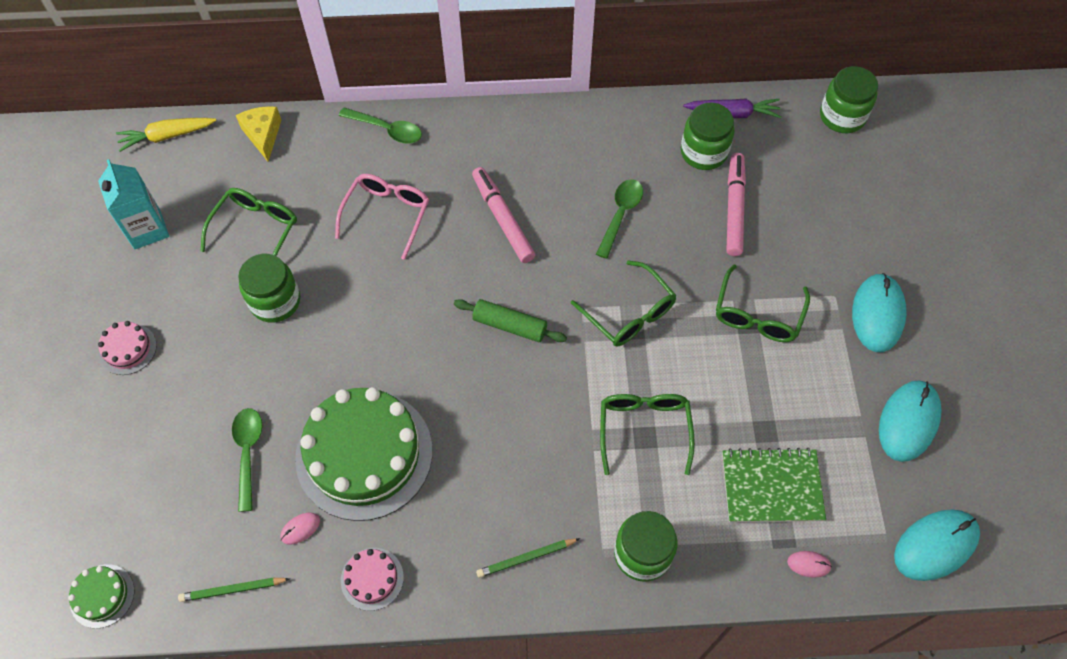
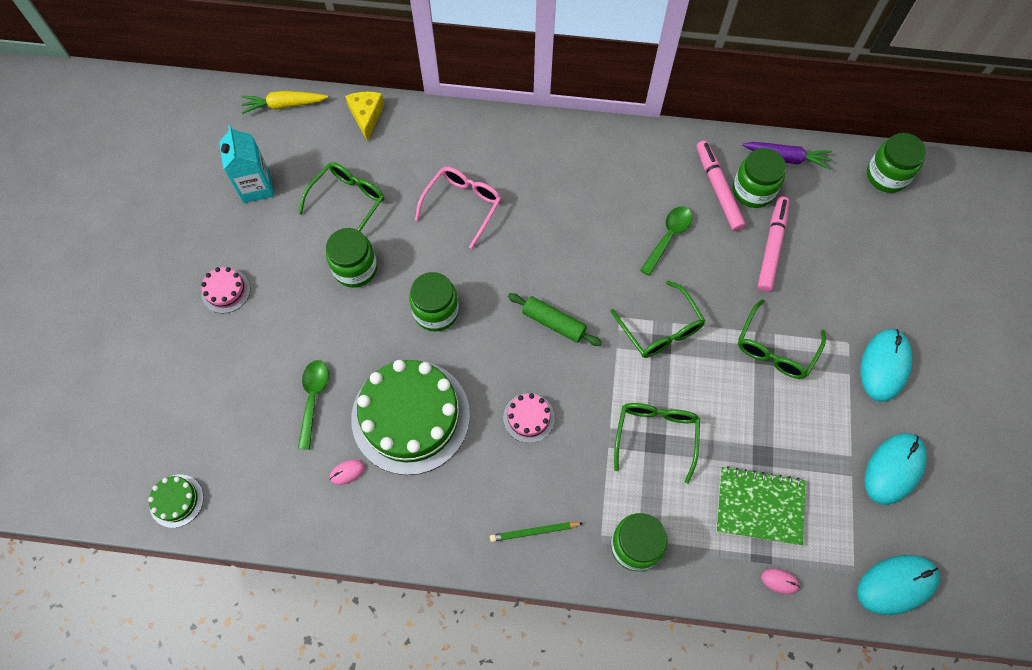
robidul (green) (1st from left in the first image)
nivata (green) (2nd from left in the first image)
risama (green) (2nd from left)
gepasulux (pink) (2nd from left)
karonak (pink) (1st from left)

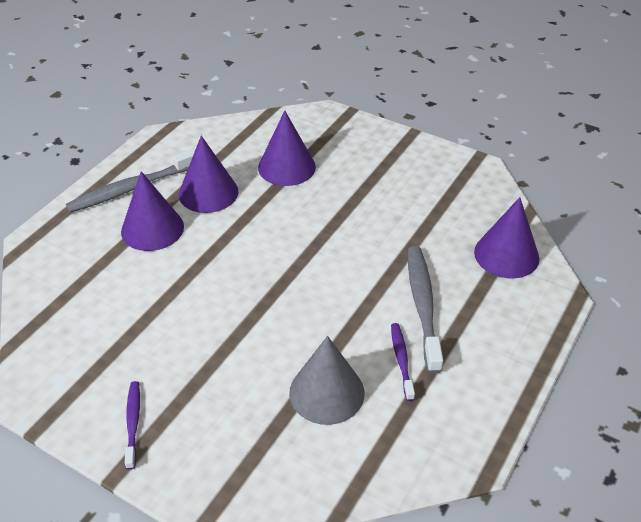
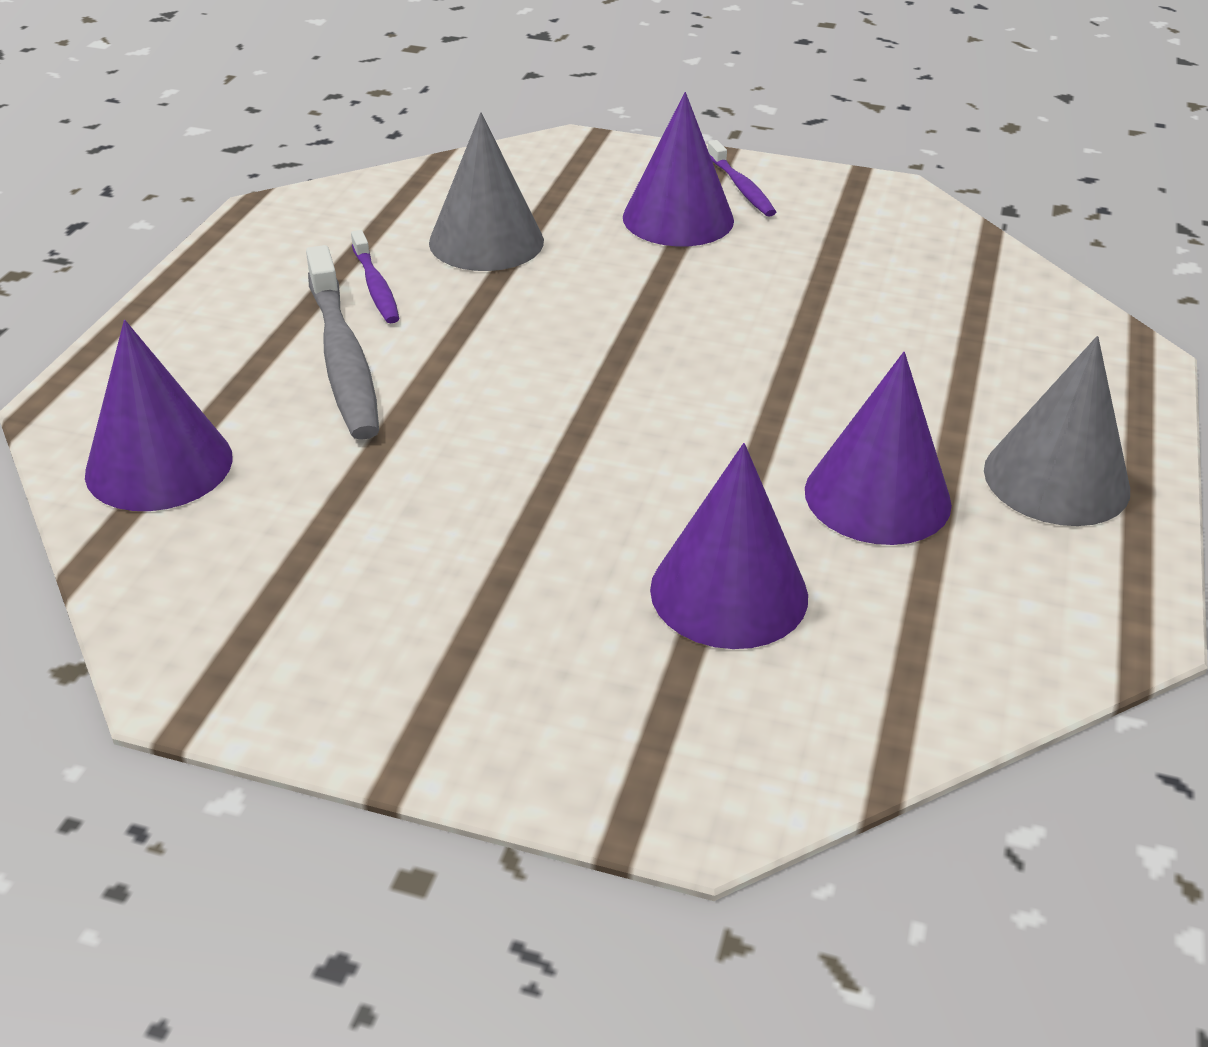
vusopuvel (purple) (2nd from left)
vusopuvel (grey) (2nd from left)

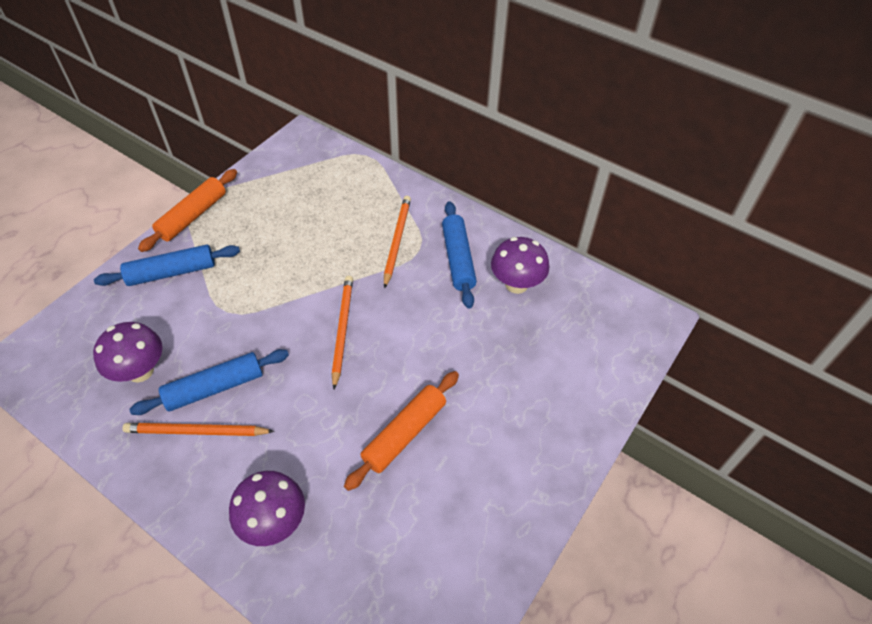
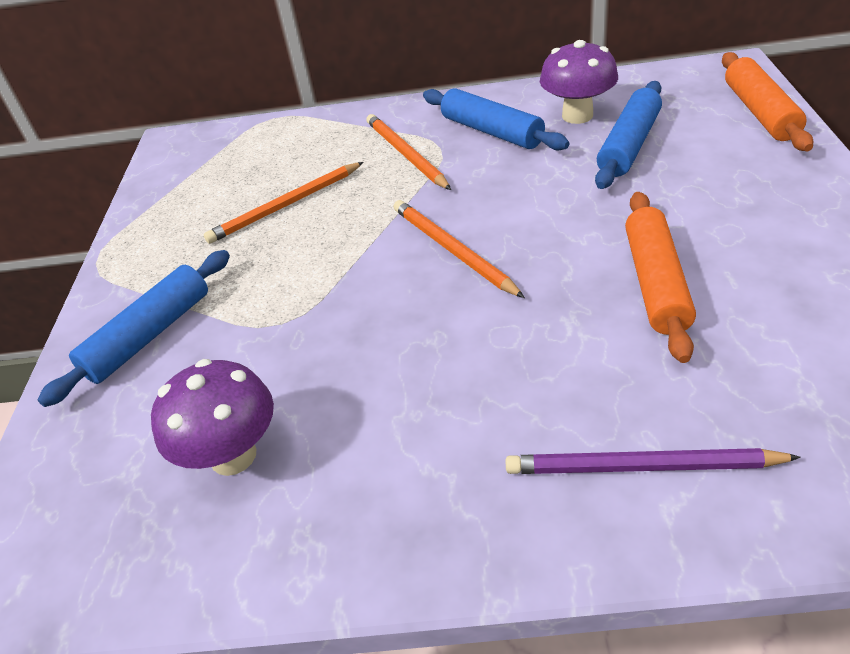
robidul (orange) (1st from left)
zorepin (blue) (3rd from left)
zorepin (orange) (2nd from left)
robidul (purple)

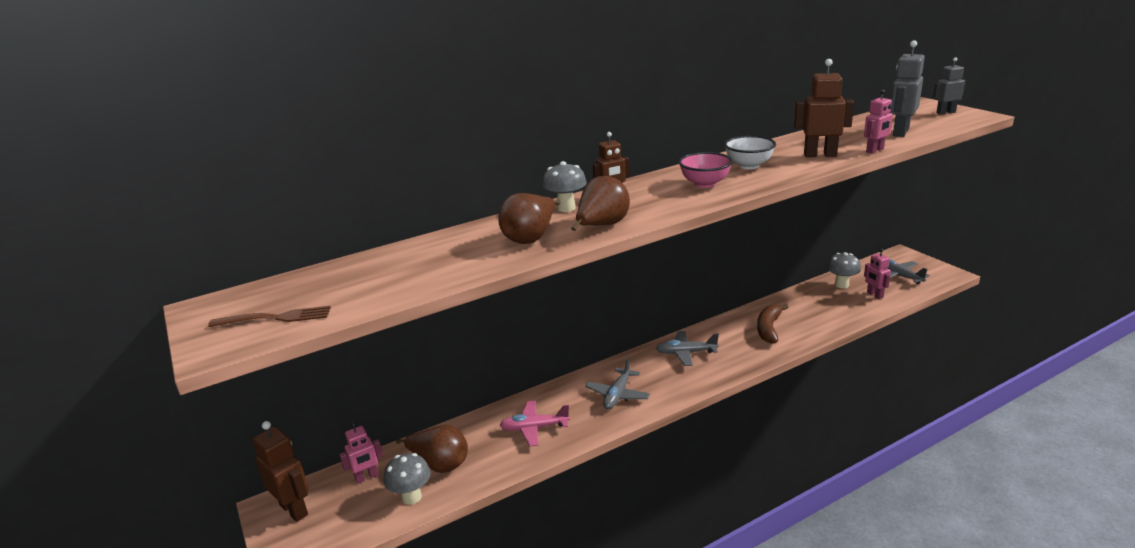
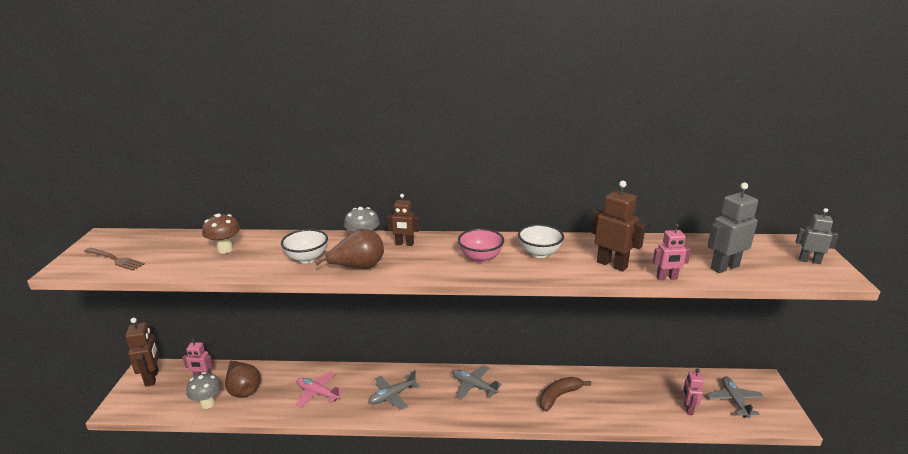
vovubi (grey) (3rd from left in the first image)
vovubi (brown)
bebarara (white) (1st from left)

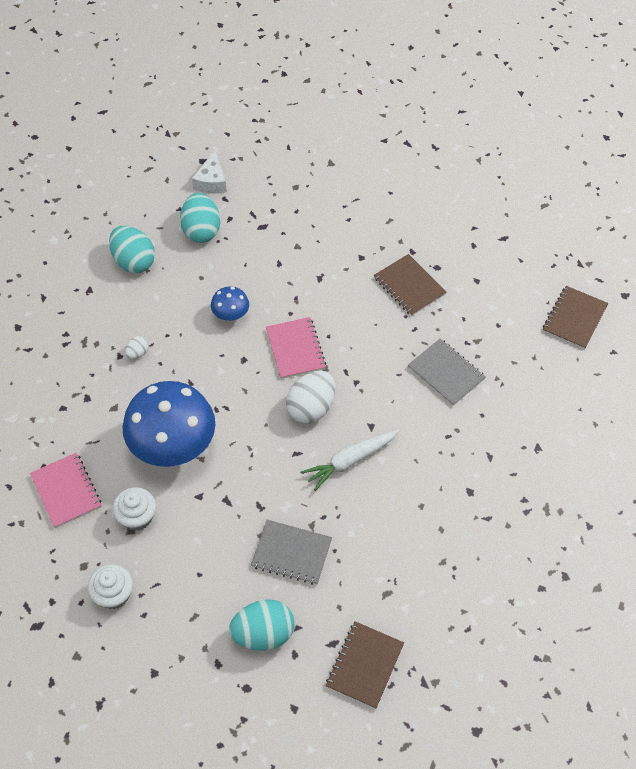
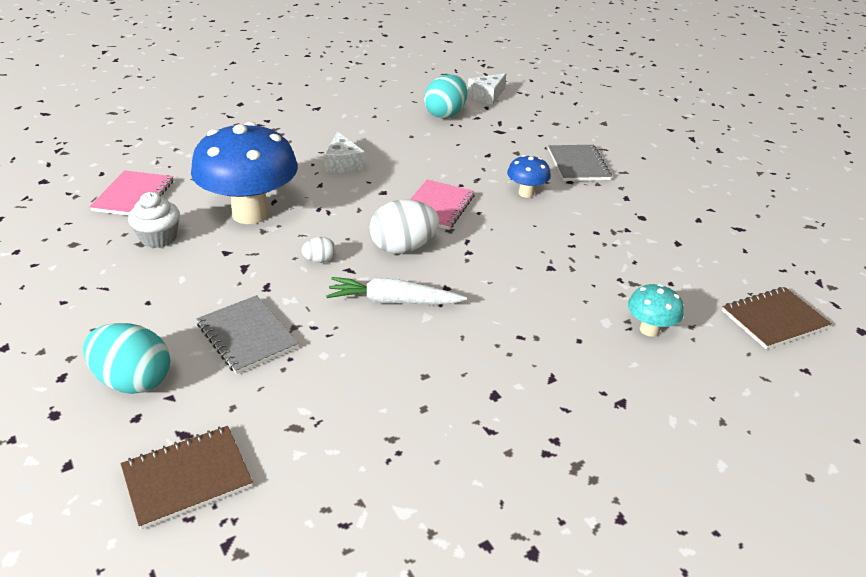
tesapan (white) (1st from left in the first image)
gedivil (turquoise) (1st from left in the first image)
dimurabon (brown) (2nd from left in the first image)
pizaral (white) (1st from left)
vovubi (turquoise)
gedivil (white) (1st from left)
vovubi (blue) (2nd from left)
dimurabon (grey) (2nd from left)

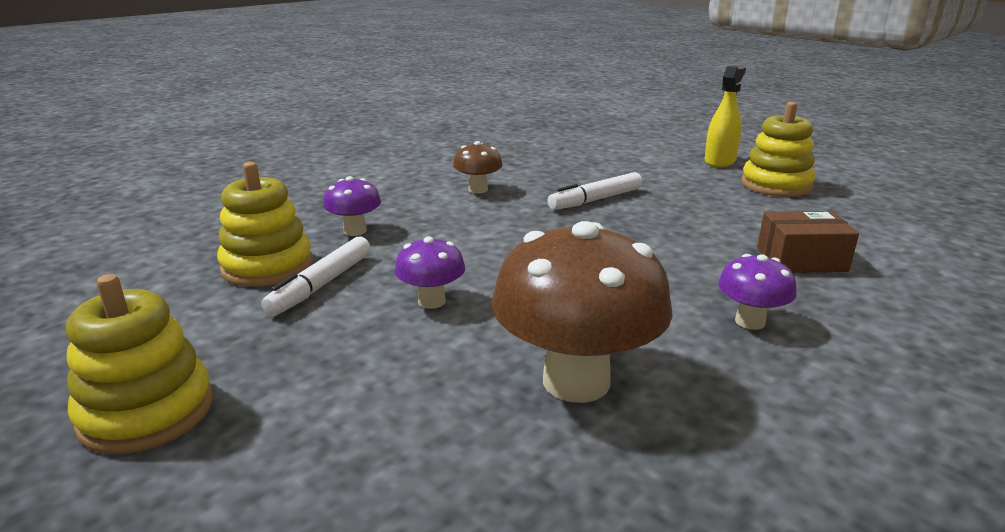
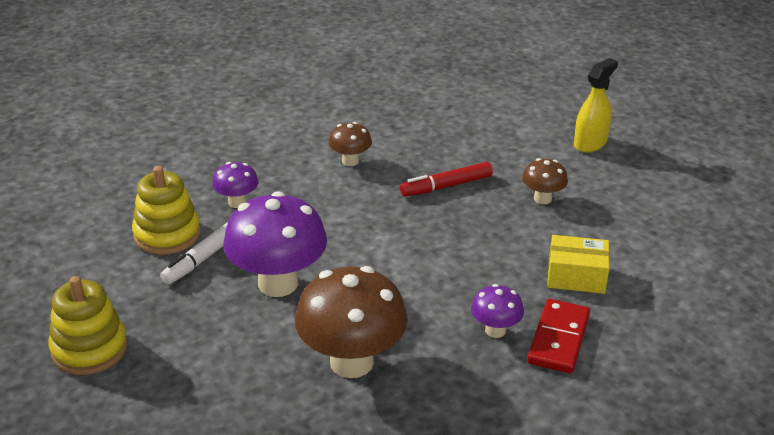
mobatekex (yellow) (3rd from left in the first image)
vovubi (brown) (3rd from left)
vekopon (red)
karonak (red)
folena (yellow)
vovubi (purple) (2nd from left)

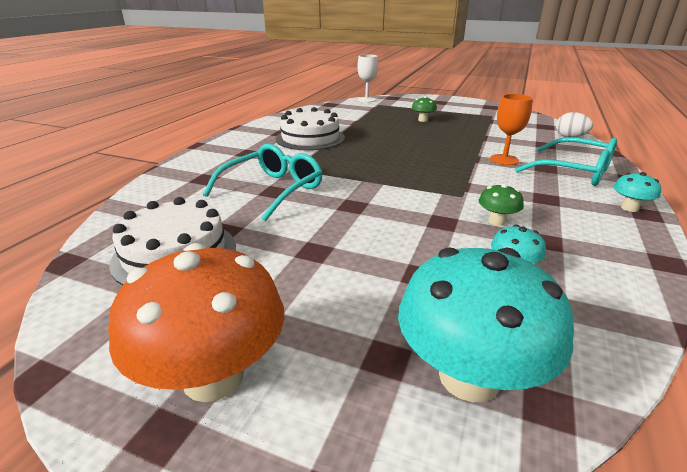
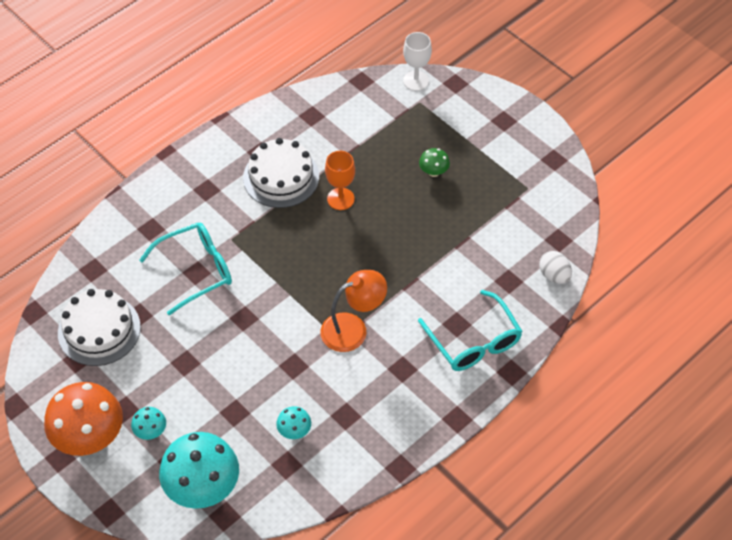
vovubi (green) (2nd from left in the first image)
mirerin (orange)
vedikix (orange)
vovubi (turquoise) (1st from left)

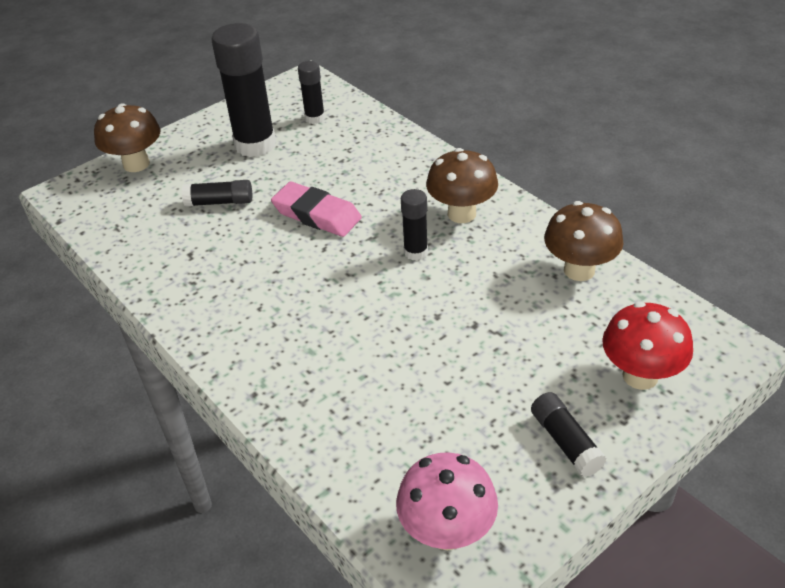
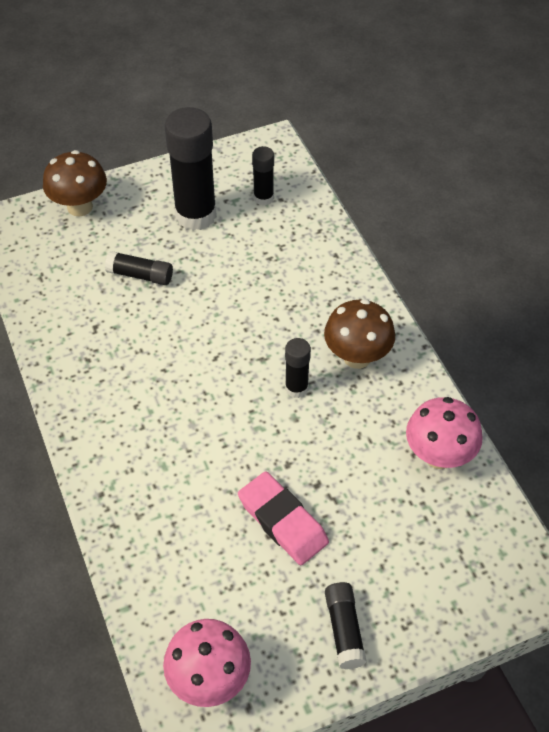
vovubi (red)
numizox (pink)
vovubi (pink) (2nd from left)

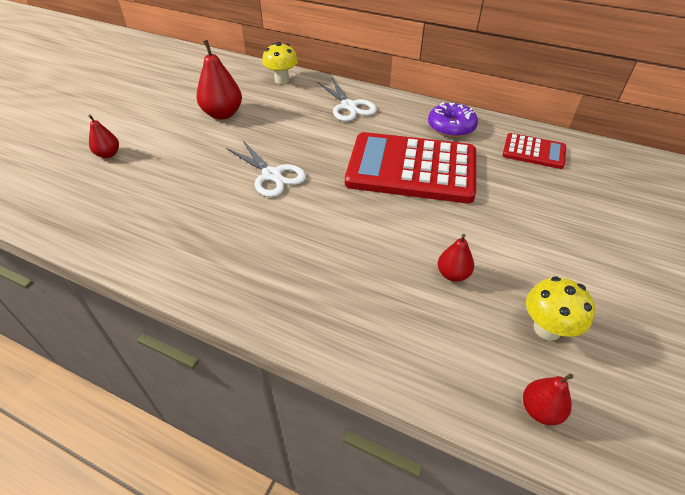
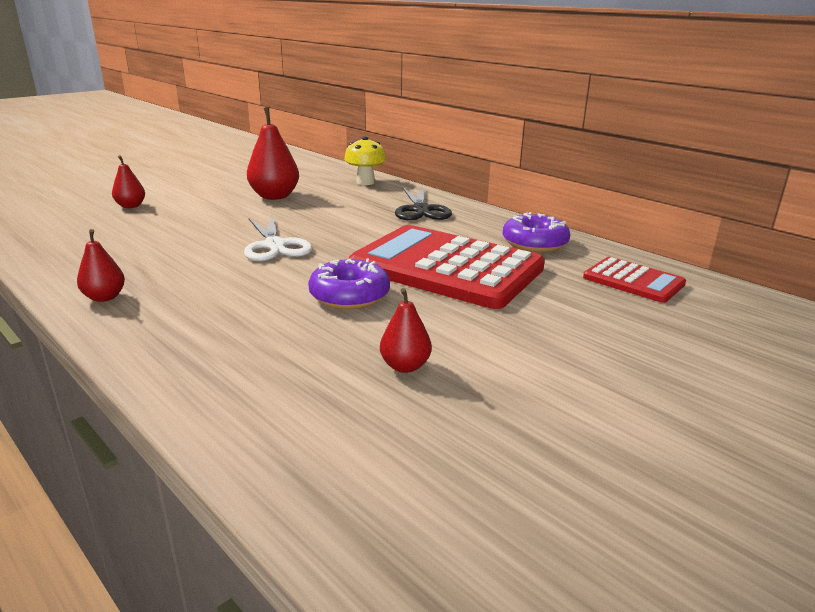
vovubi (yellow) (2nd from left in the first image)
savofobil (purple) (1st from left)
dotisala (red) (1st from left)
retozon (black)

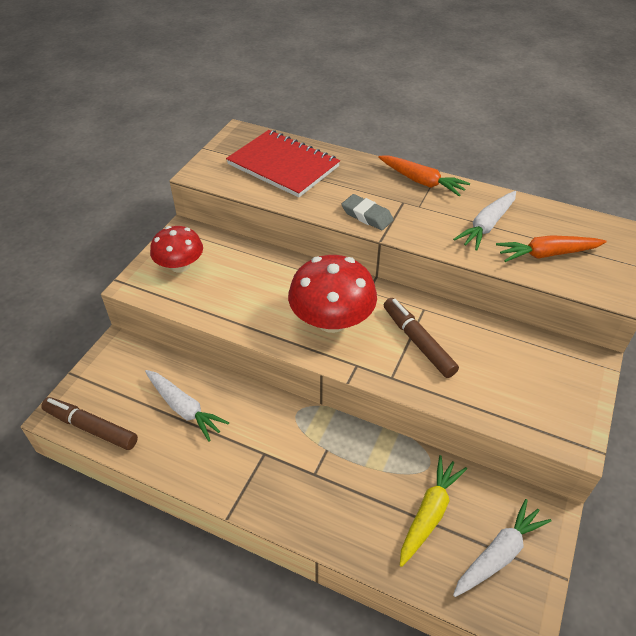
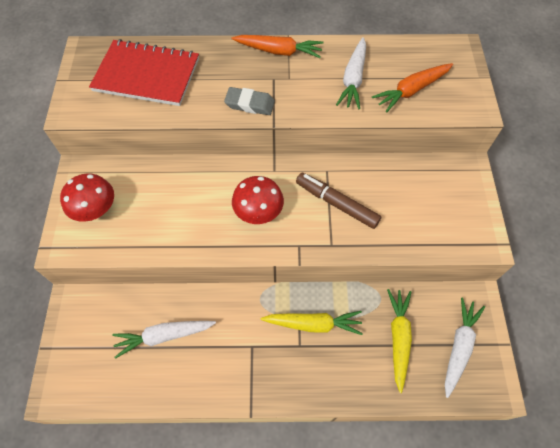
karonak (brown) (1st from left in the first image)
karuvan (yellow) (1st from left)
karuvan (white) (1st from left)
vovubi (red) (2nd from left)

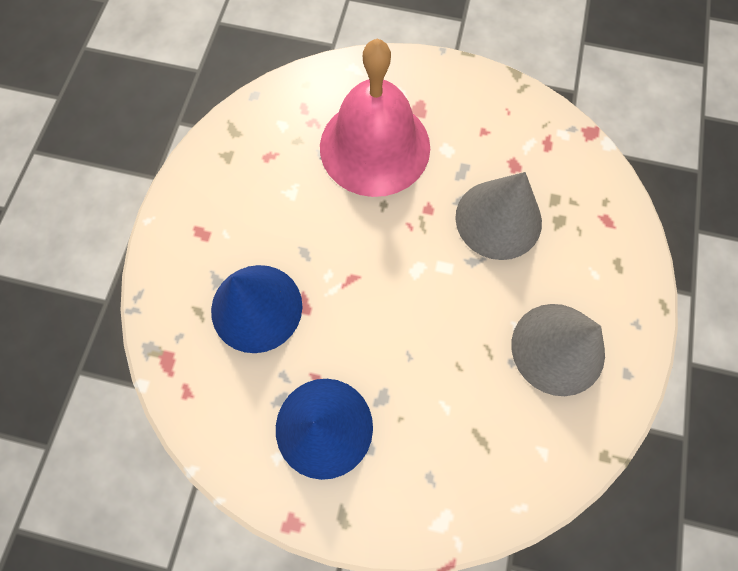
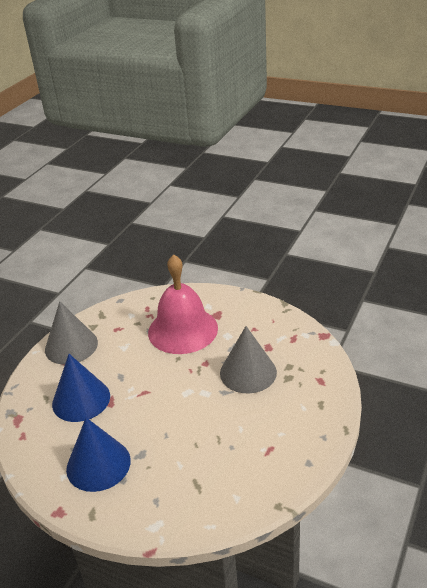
vusopuvel (grey) (1st from left)

